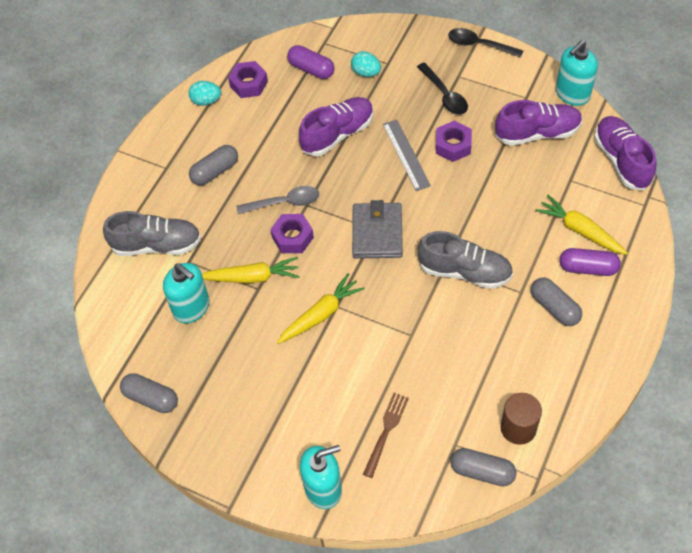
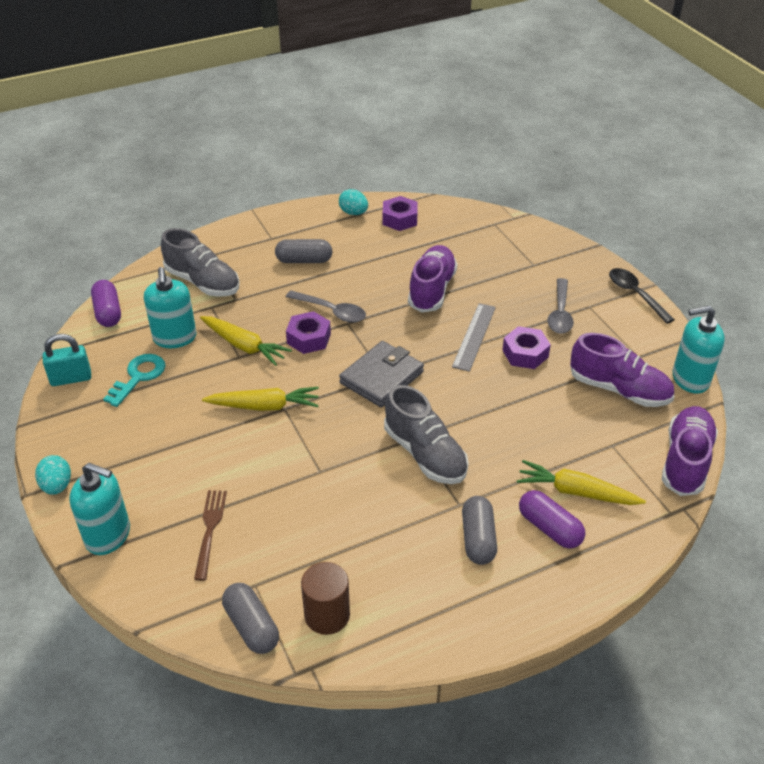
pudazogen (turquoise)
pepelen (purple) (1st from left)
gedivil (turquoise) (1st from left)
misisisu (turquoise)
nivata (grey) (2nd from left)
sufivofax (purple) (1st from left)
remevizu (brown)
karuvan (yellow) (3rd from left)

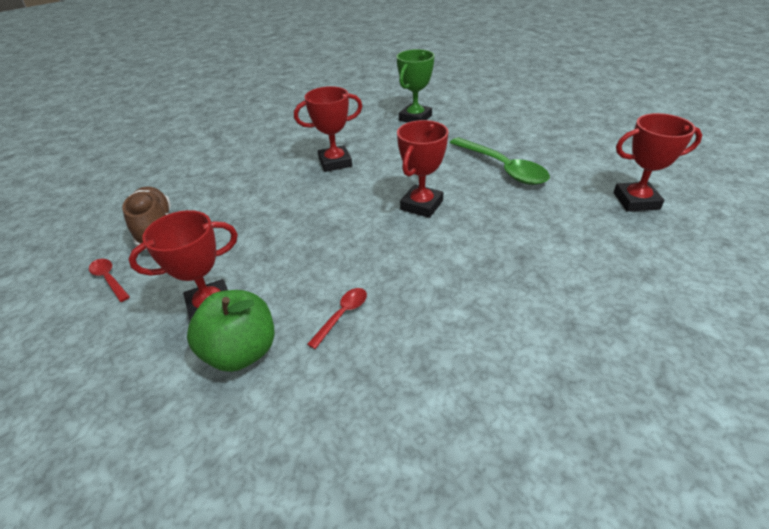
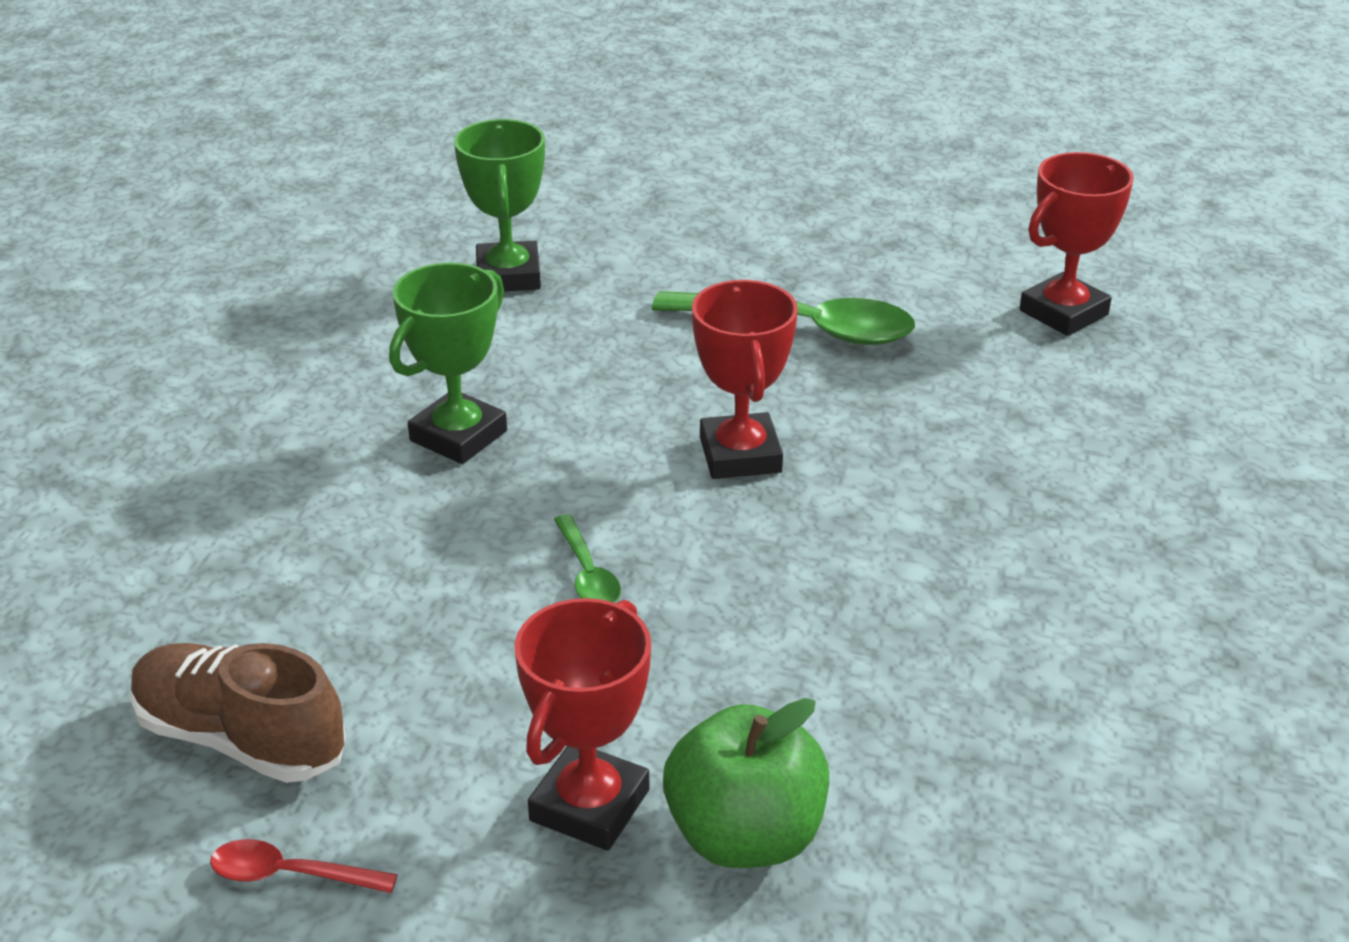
nivata (red) (2nd from left in the first image)
nivata (green) (1st from left)
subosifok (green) (1st from left)

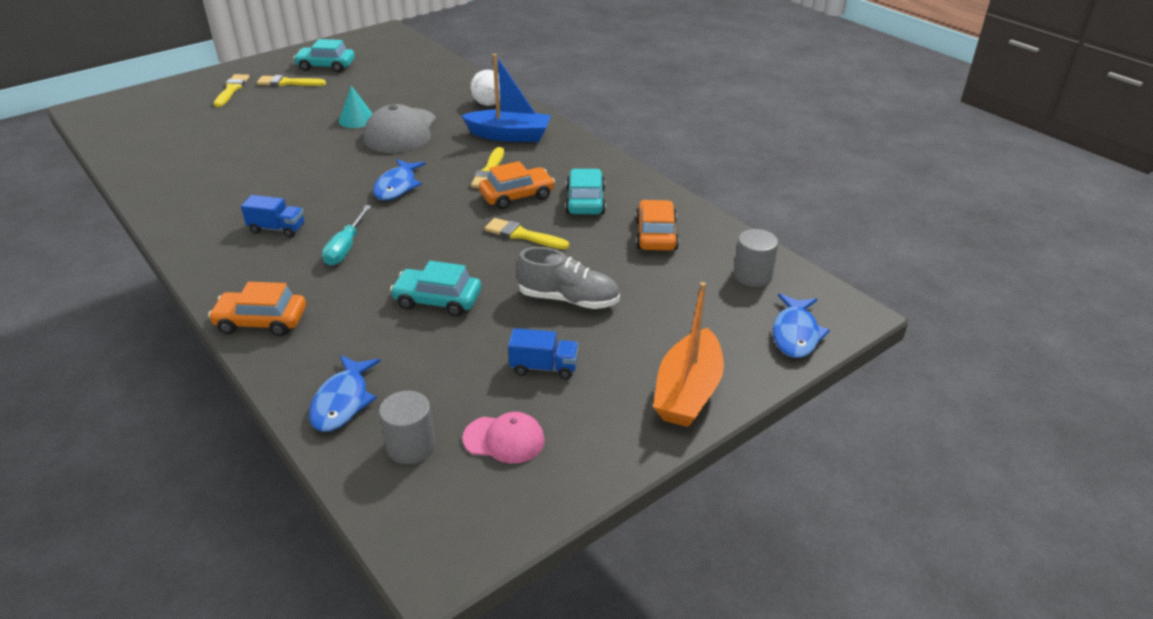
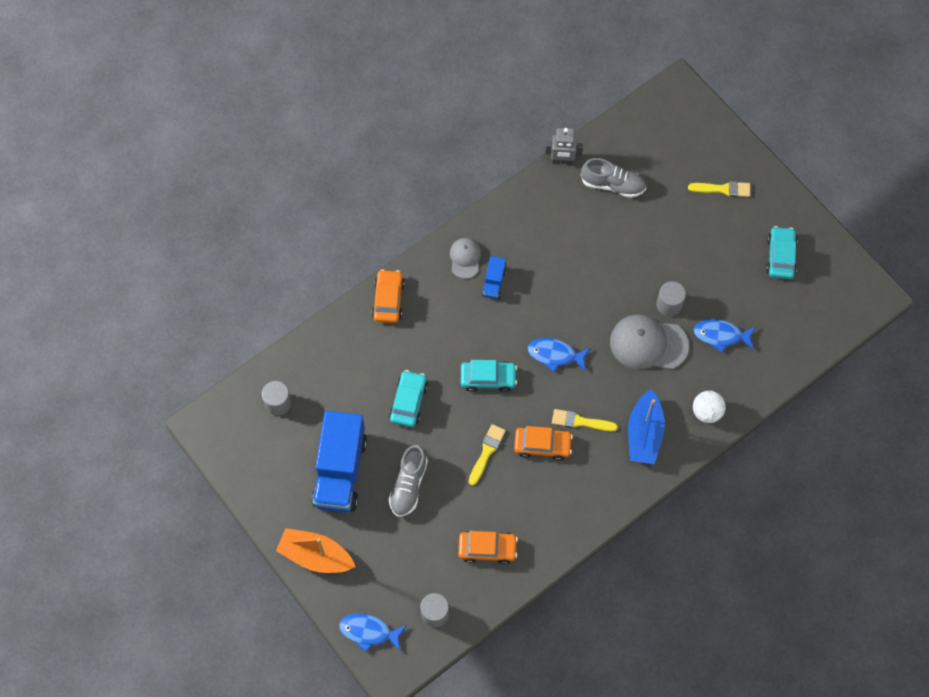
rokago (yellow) (2nd from left in the first image)
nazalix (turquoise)
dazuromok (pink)
dazuromok (grey) (1st from left)
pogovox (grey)
sufivofax (grey) (2nd from left)
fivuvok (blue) (3rd from left)
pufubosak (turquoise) (2nd from left)
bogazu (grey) (3rd from left)
pufubosak (orange) (3rd from left)
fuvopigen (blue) (1st from left)

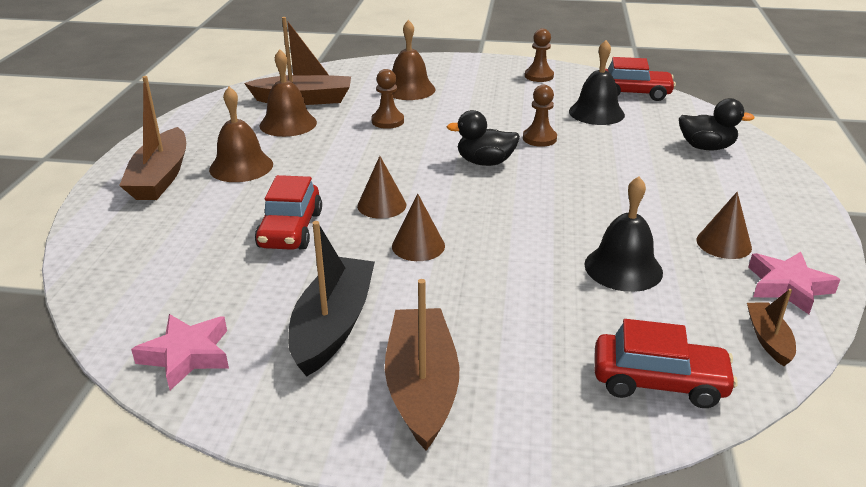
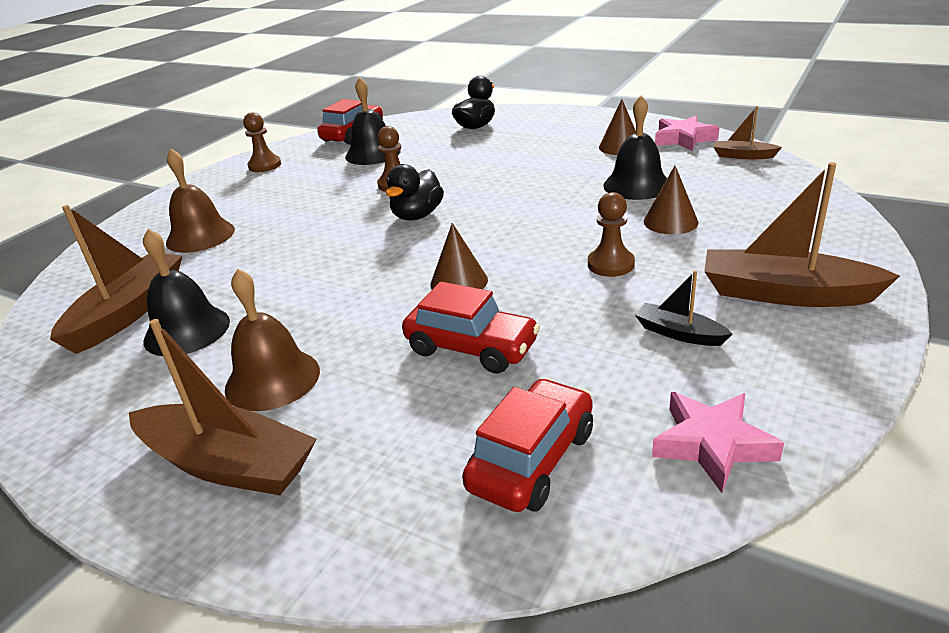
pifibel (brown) (3rd from left)
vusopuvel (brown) (3rd from left)
pufubosak (red) (3rd from left)
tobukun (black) (1st from left)
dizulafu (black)

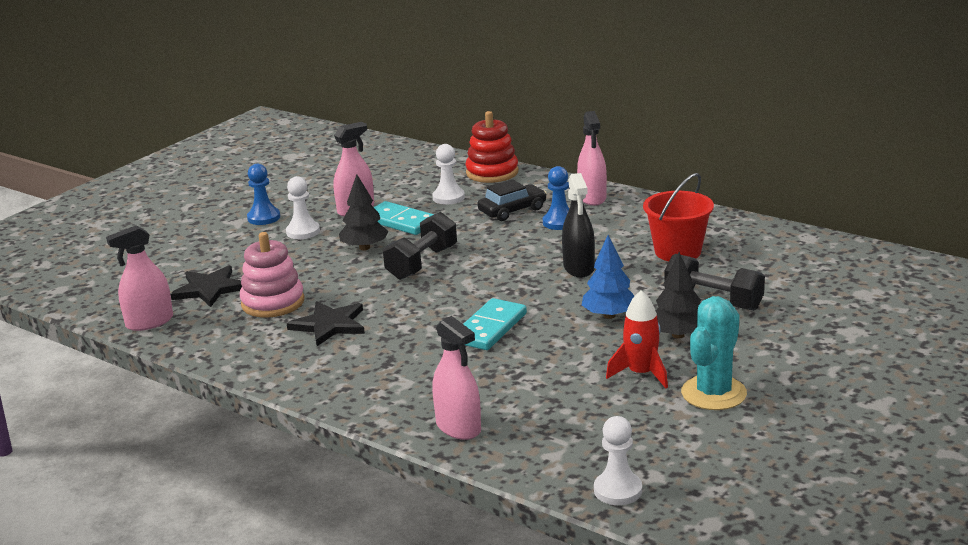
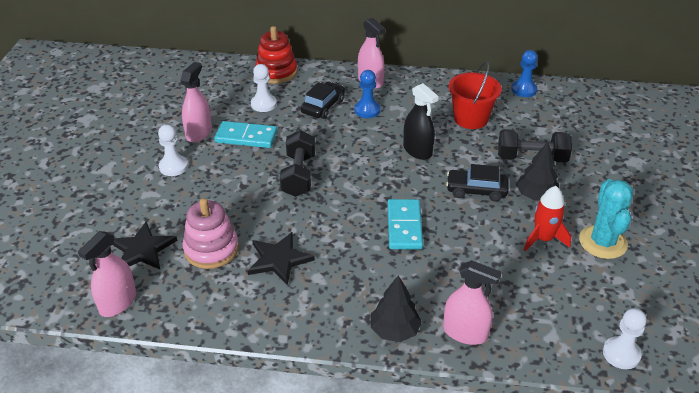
pifibel (blue) (2nd from left)
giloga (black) (1st from left)
pufubosak (black) (2nd from left)

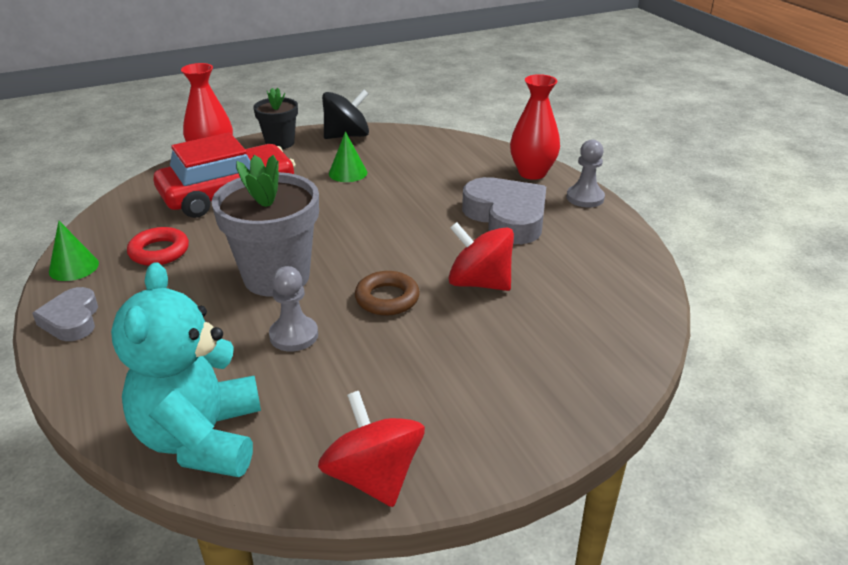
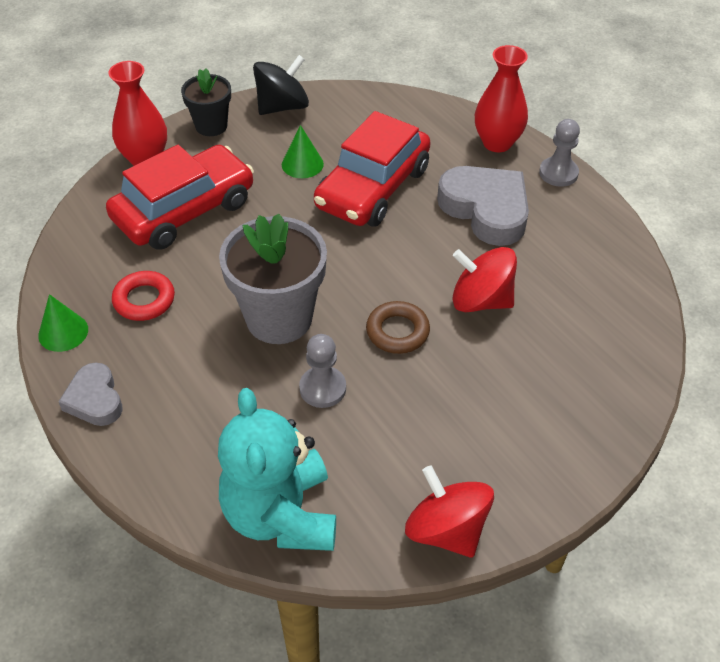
pufubosak (red) (2nd from left)

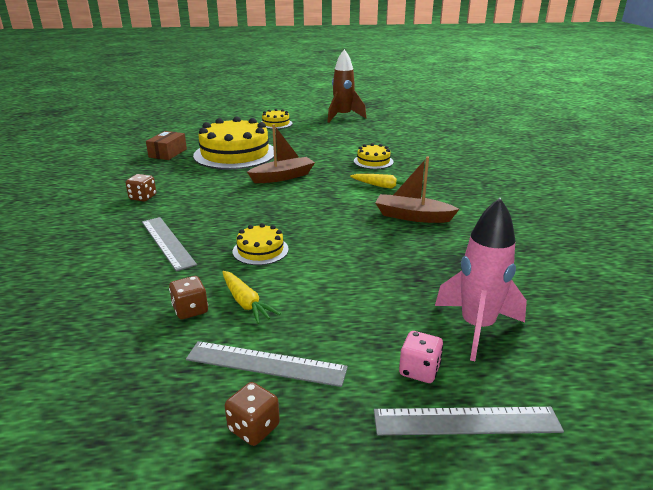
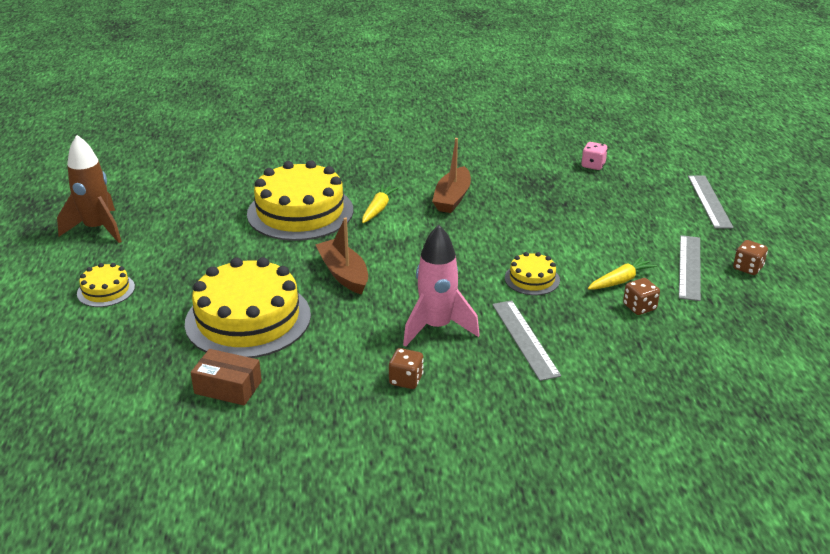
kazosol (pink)
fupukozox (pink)
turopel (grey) (1st from left)
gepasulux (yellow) (3rd from left)

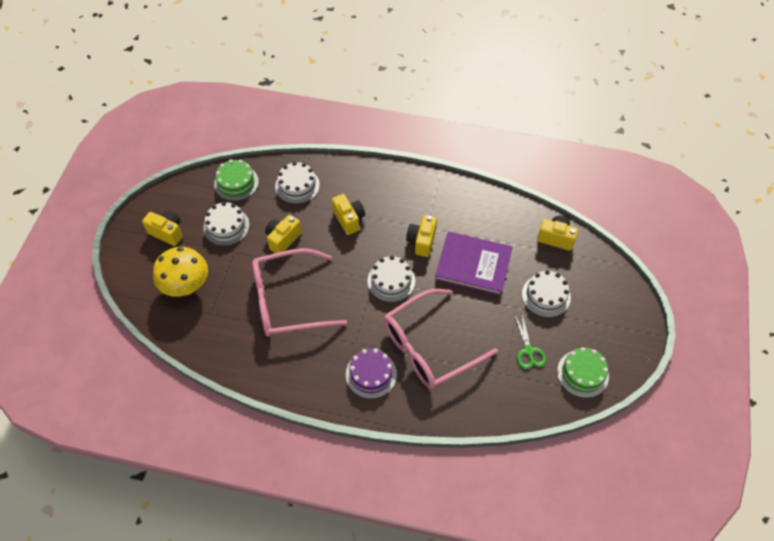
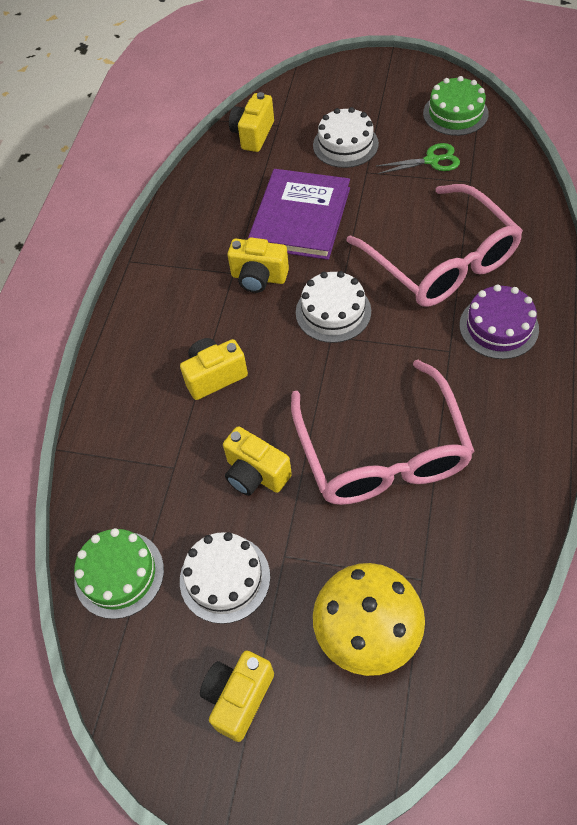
gepasulux (white) (2nd from left in the first image)

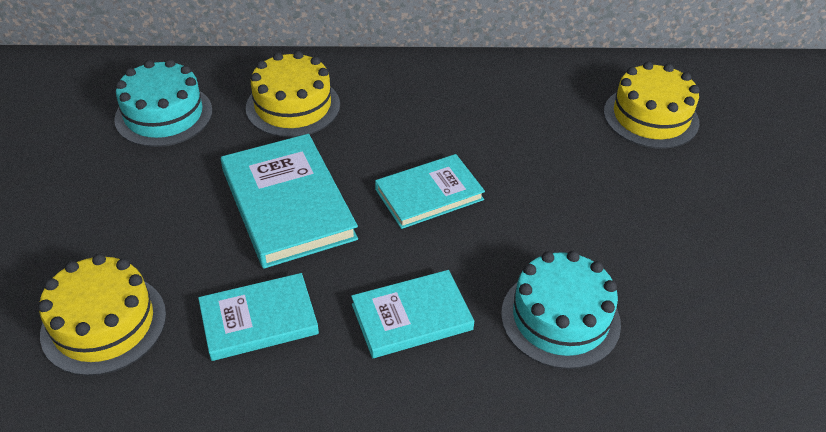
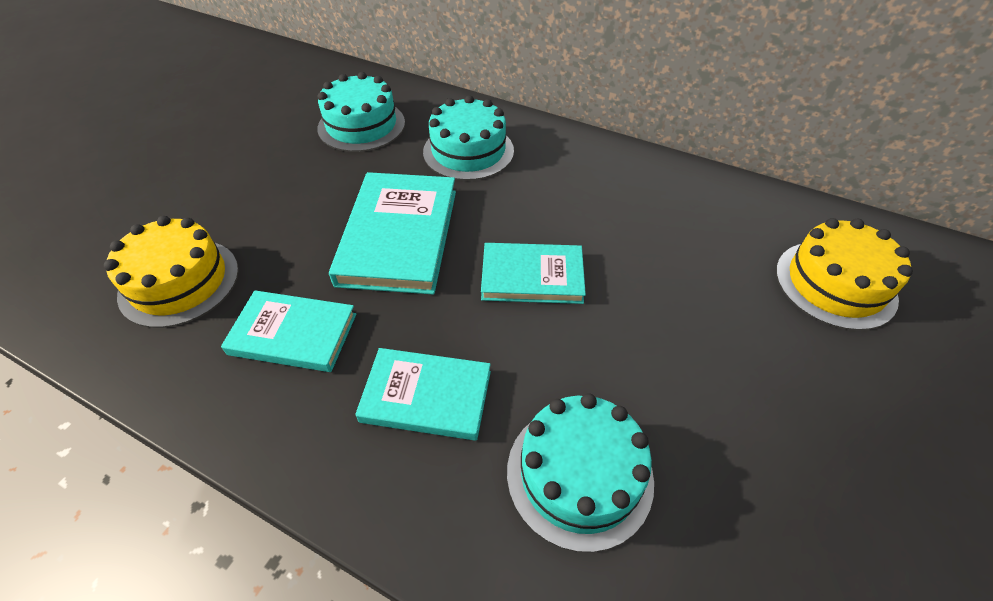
gepasulux (turquoise) (2nd from left)

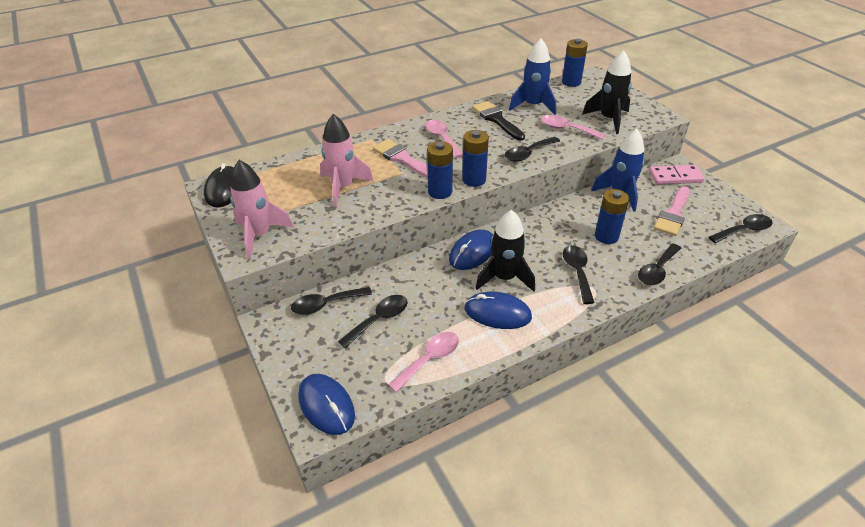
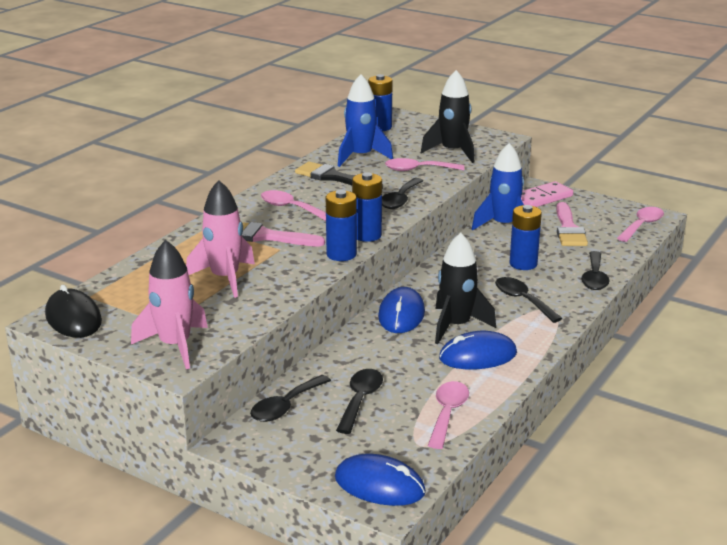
nivata (pink) (4th from left)

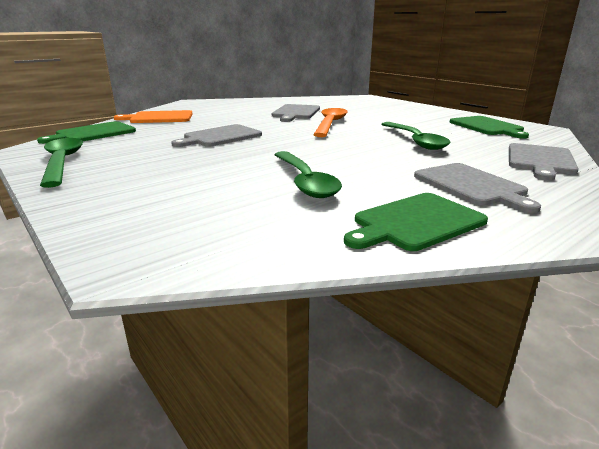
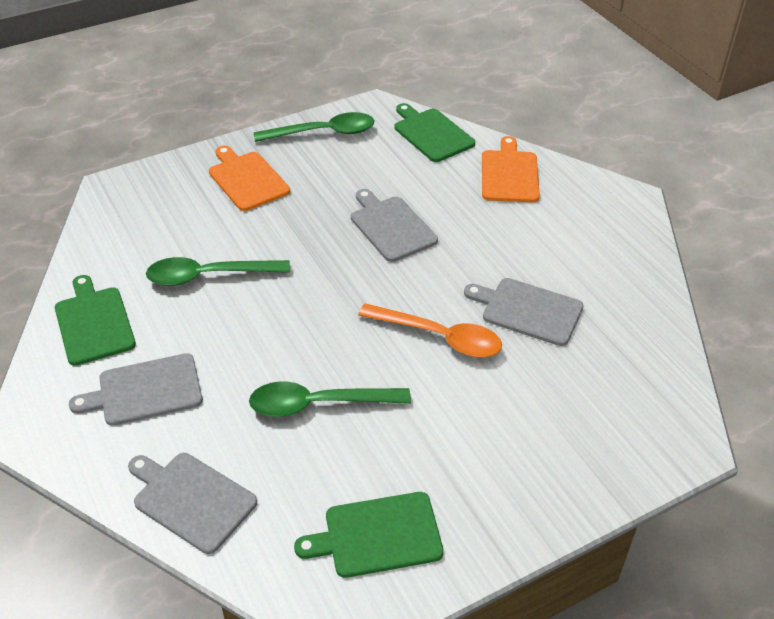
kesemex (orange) (1st from left)

